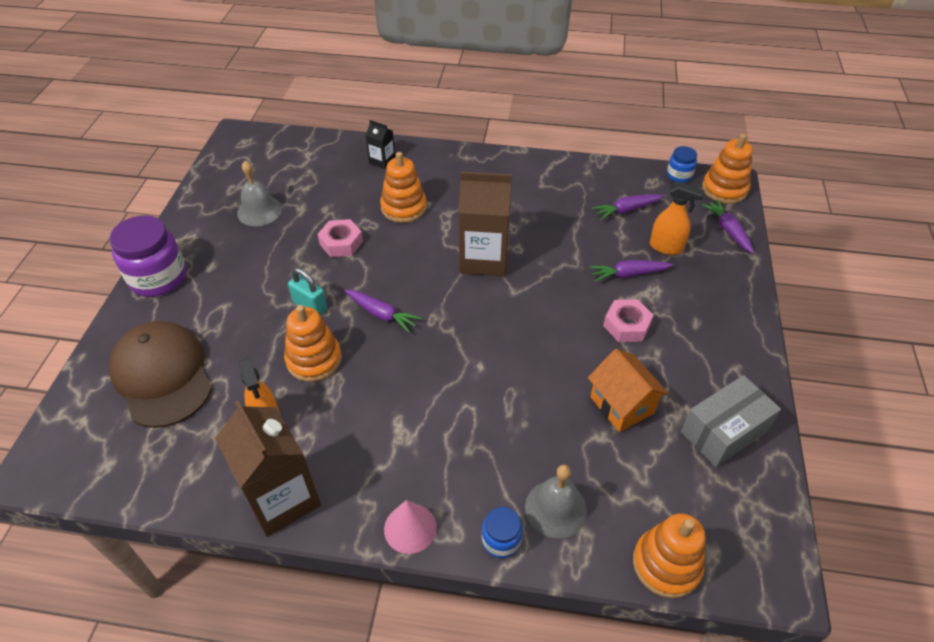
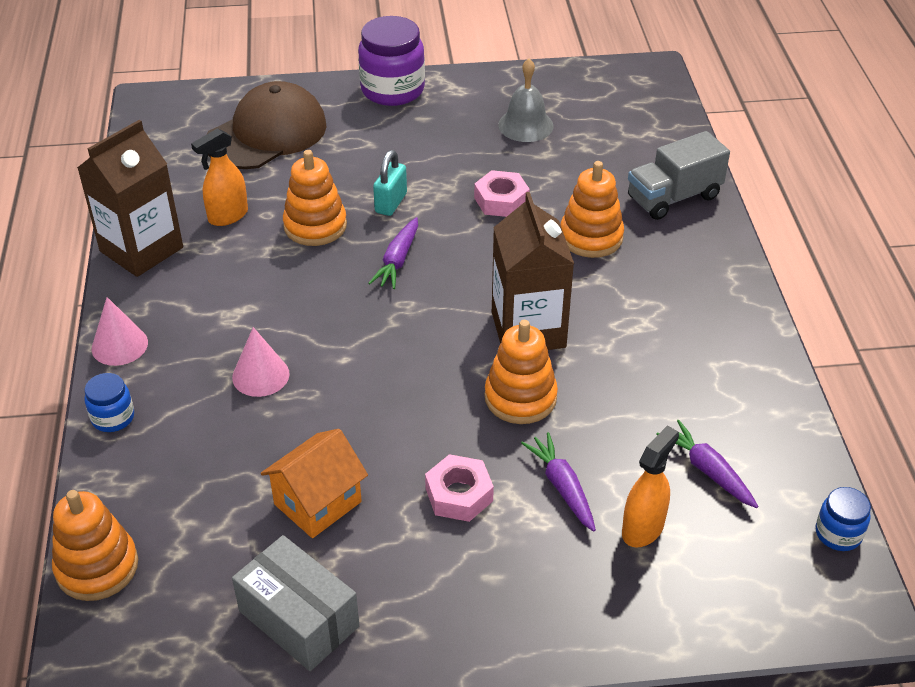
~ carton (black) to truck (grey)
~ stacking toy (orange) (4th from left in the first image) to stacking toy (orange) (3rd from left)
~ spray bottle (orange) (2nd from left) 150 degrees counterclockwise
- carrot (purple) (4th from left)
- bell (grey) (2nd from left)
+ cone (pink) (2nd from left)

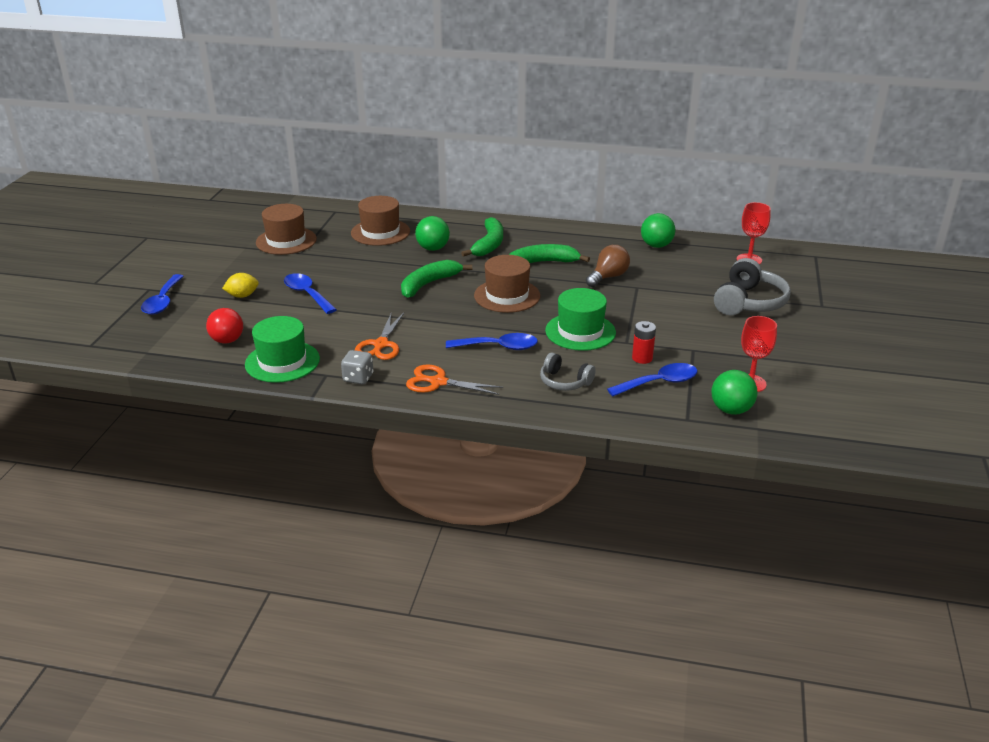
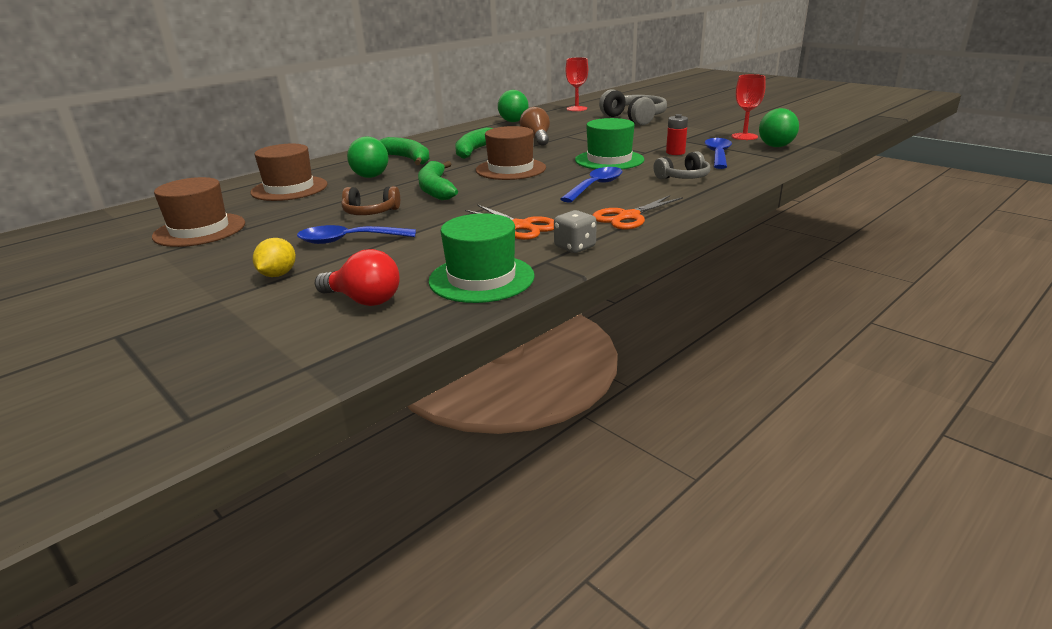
- spoon (blue) (1st from left)
+ headphones (brown)

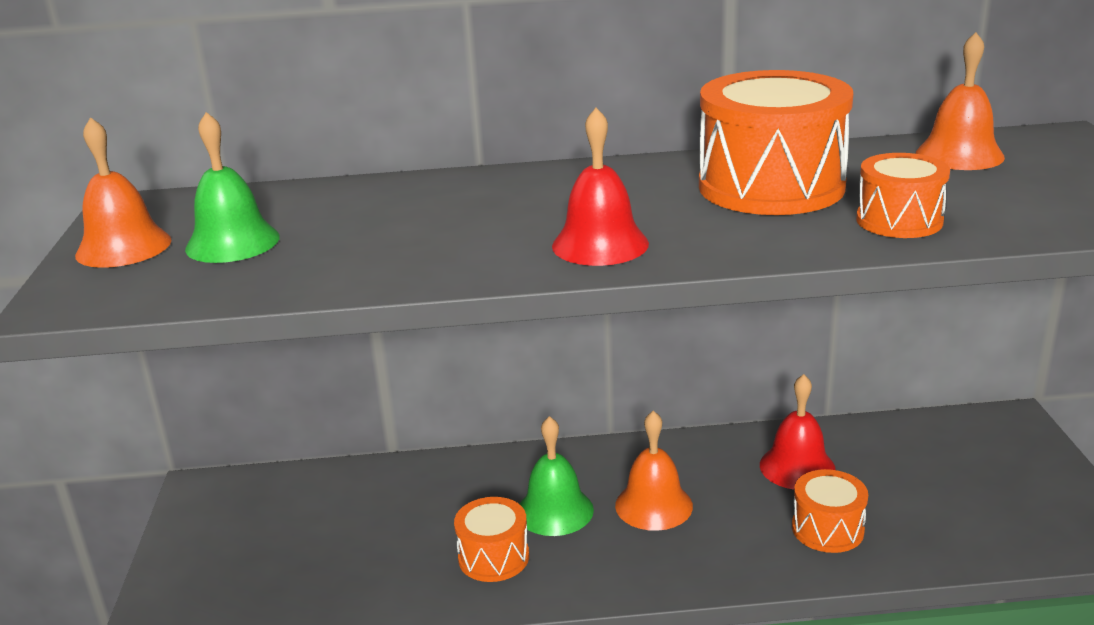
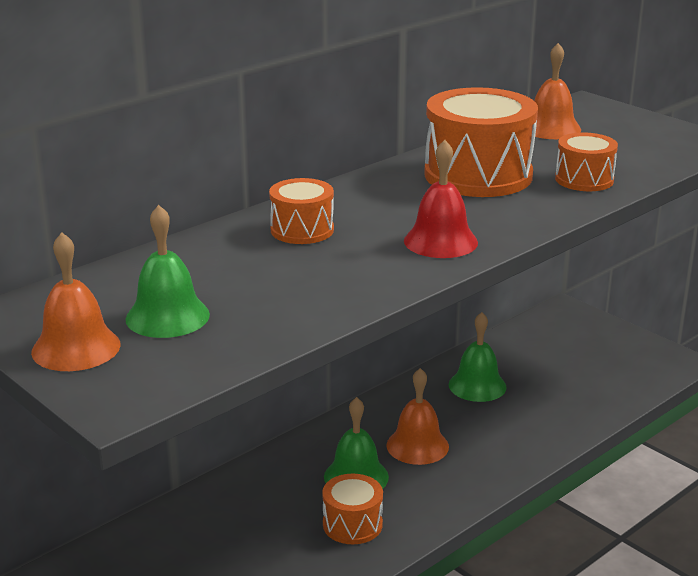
~ bell (red) (2nd from left) to bell (green) (3rd from left)
~ drum (orange) (3rd from left in the first image) to drum (orange) (1st from left)

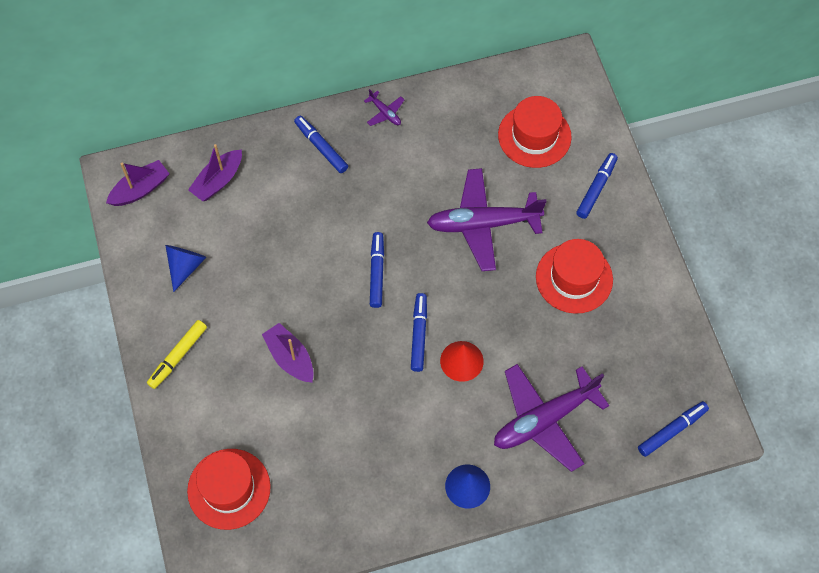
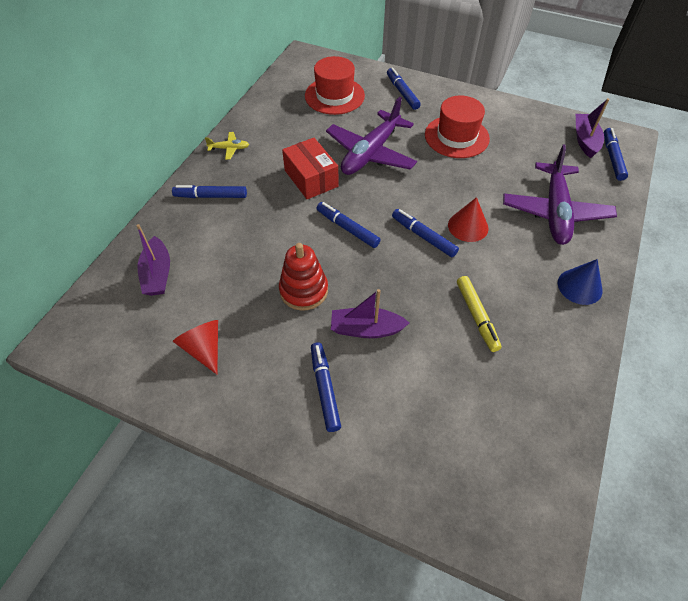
~ plane (purple) (1st from left) to plane (yellow)
~ boat (purple) (1st from left in the first image) to boat (purple) (3rd from left)
~ cone (blue) (1st from left) to cone (red) (1st from left)
~ marker (yellow)
- hat (red) (1st from left)
+ box (red)
+ stacking toy (red)
+ marker (blue) (2nd from left)

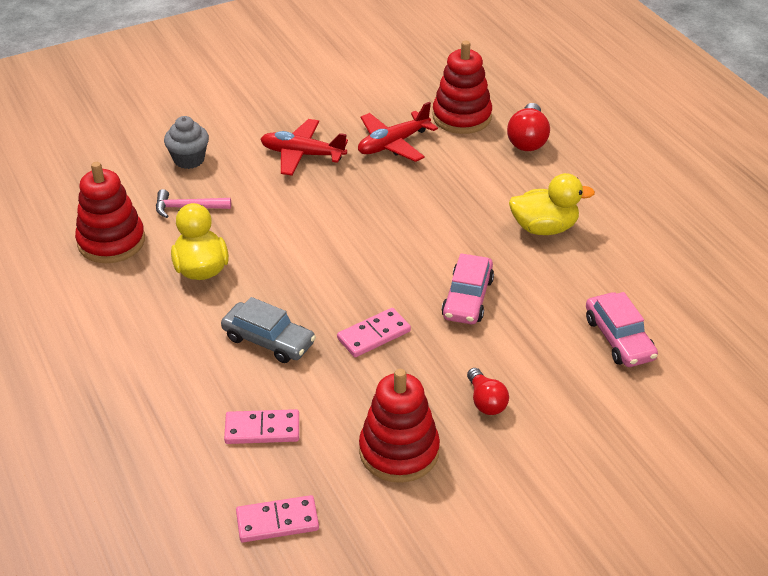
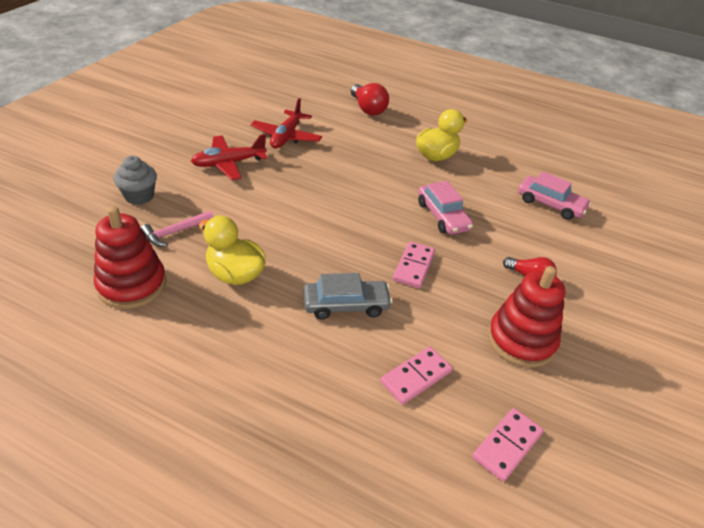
- stacking toy (red) (3rd from left)

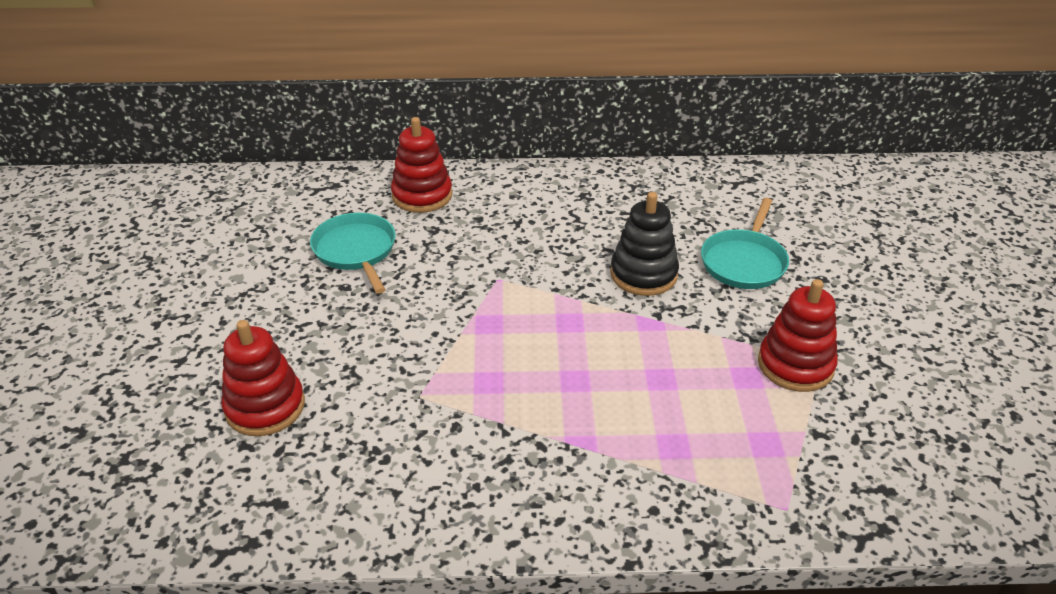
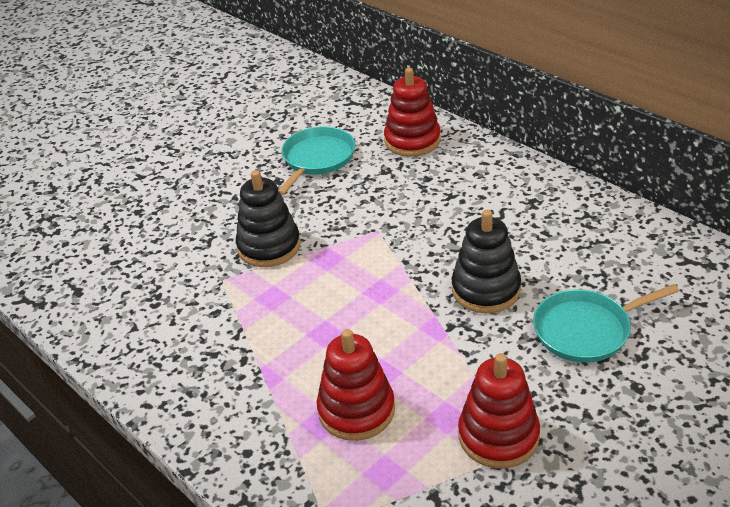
~ stacking toy (red) (1st from left)
+ stacking toy (black) (1st from left)

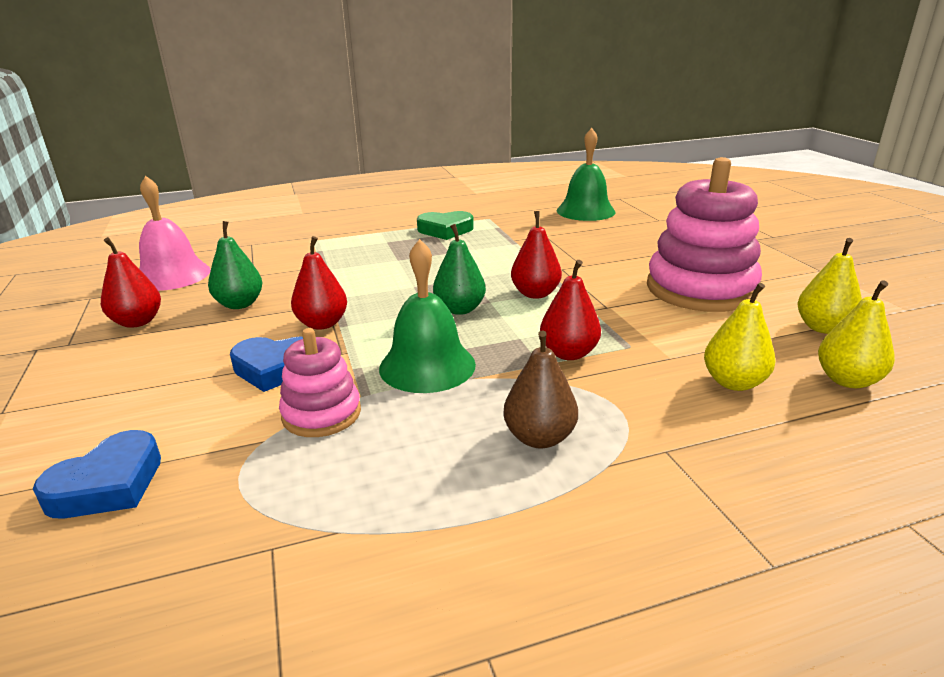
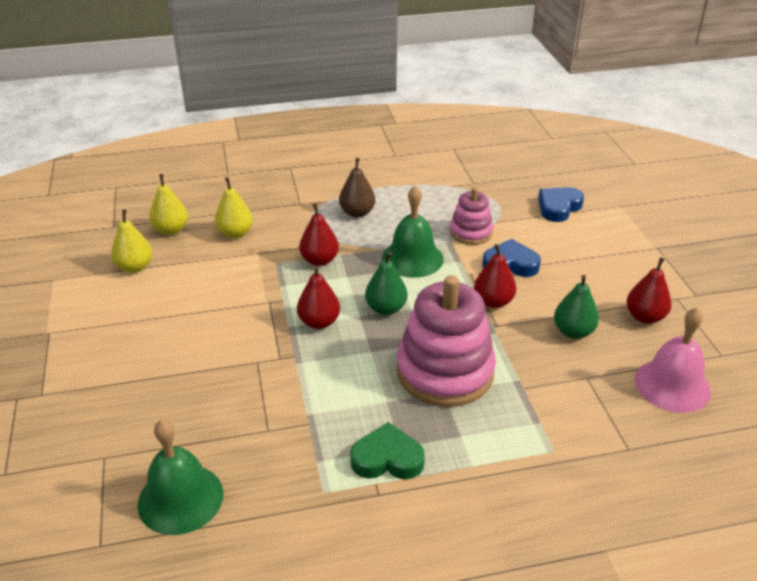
~ stacking toy (pink) (2nd from left in the first image) to stacking toy (pink) (1st from left)

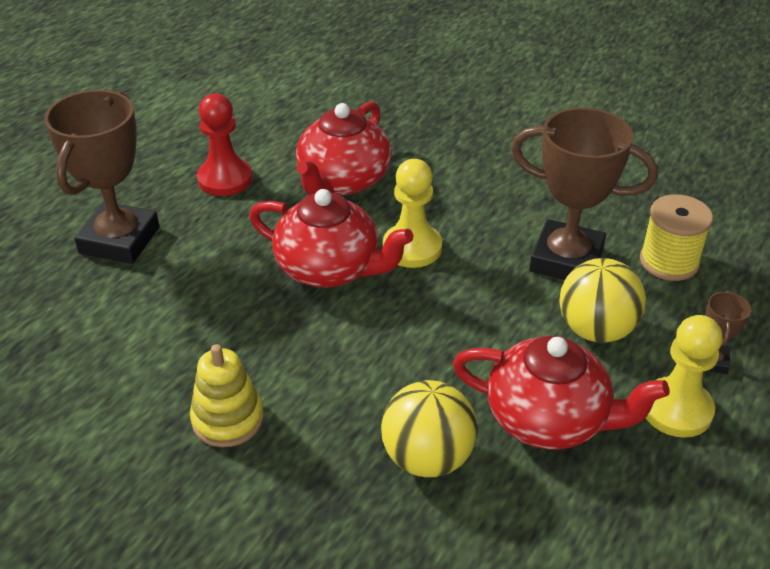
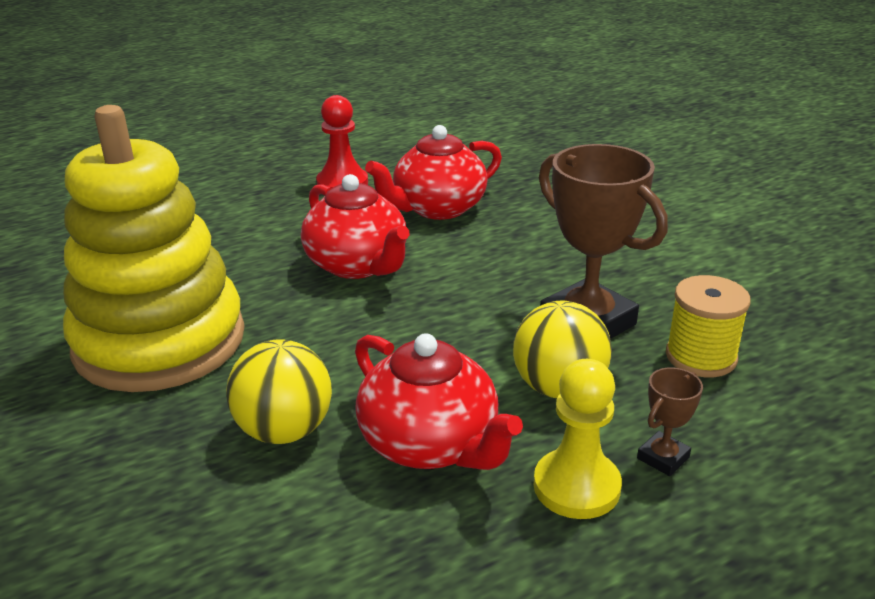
- trophy (brown) (1st from left)
- pawn (yellow) (1st from left)
~ stacking toy (yellow) x2.39

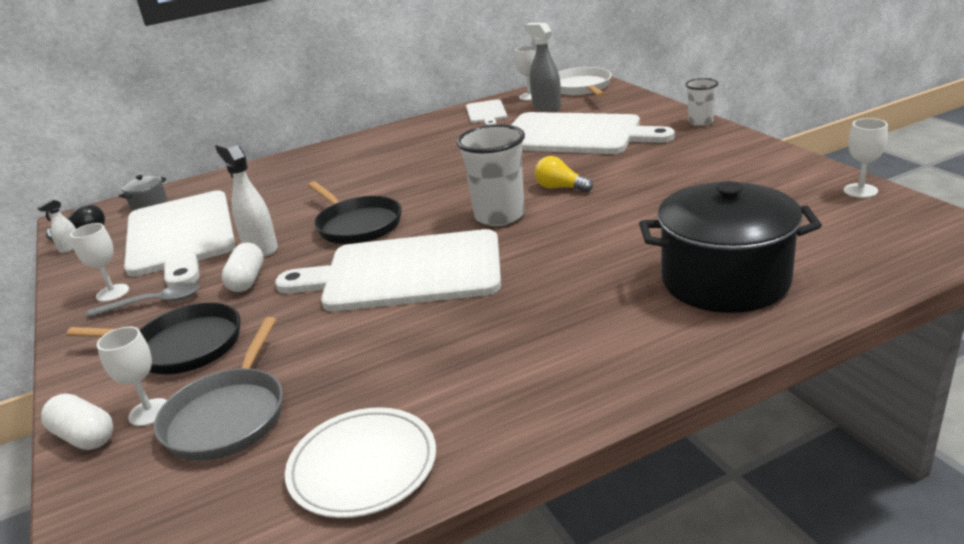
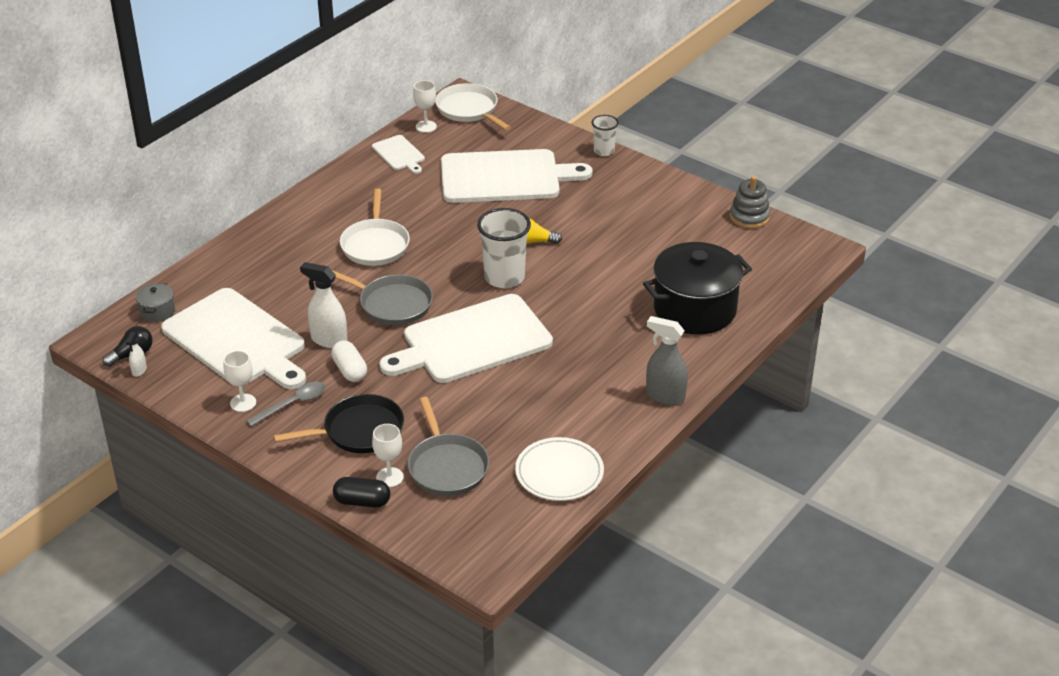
~ spray bottle (grey)
~ goblet (white) (4th from left) to stacking toy (grey)
~ pan (black) (2nd from left) to pan (grey) (1st from left)
~ capsule (white) (1st from left) to capsule (black)
+ pan (white) (1st from left)

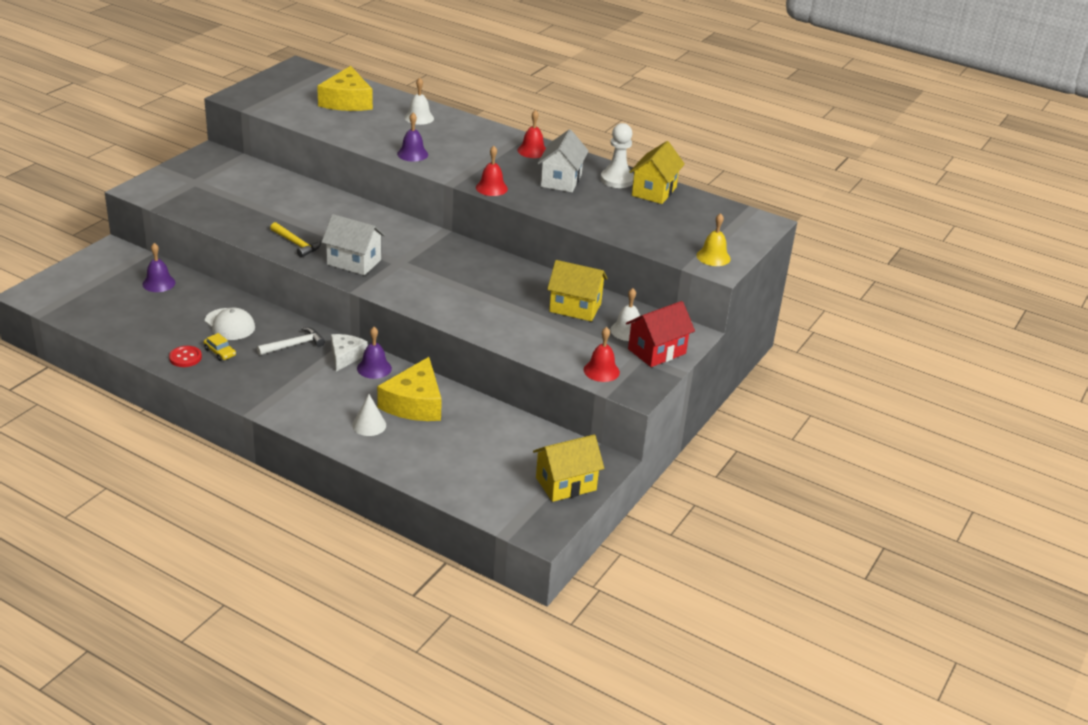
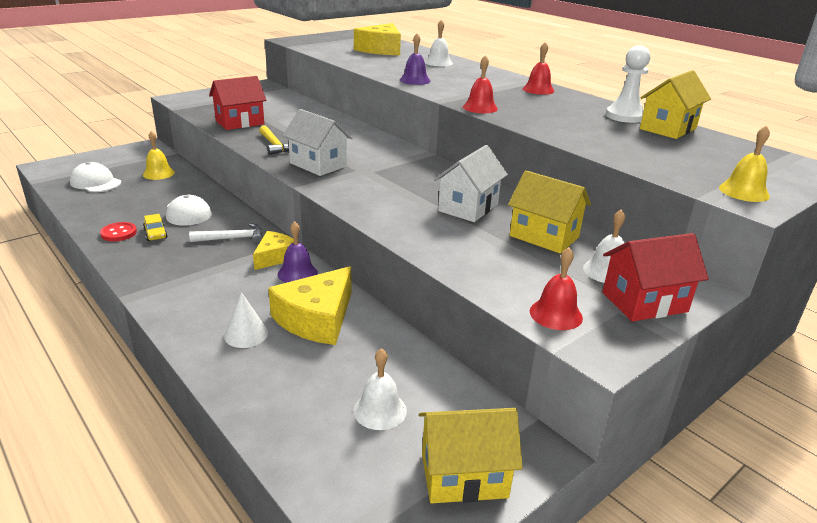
~ house (white) (2nd from left)
~ bell (purple) (1st from left) to bell (yellow) (1st from left)
~ cheese (white) to cheese (yellow) (1st from left)
+ house (red) (1st from left)
+ cap (white) (1st from left)
+ bell (white) (1st from left)

